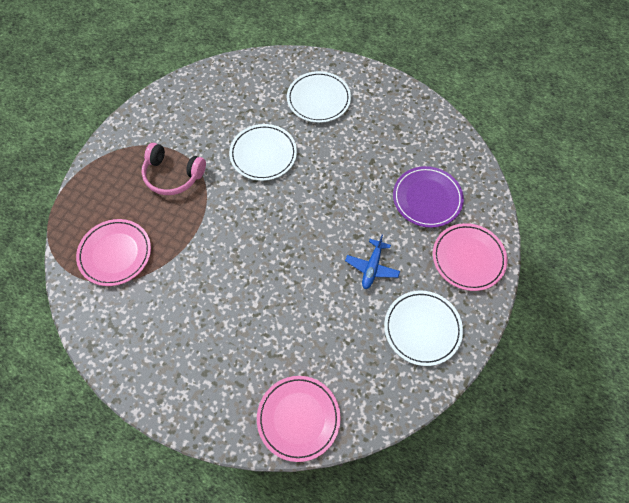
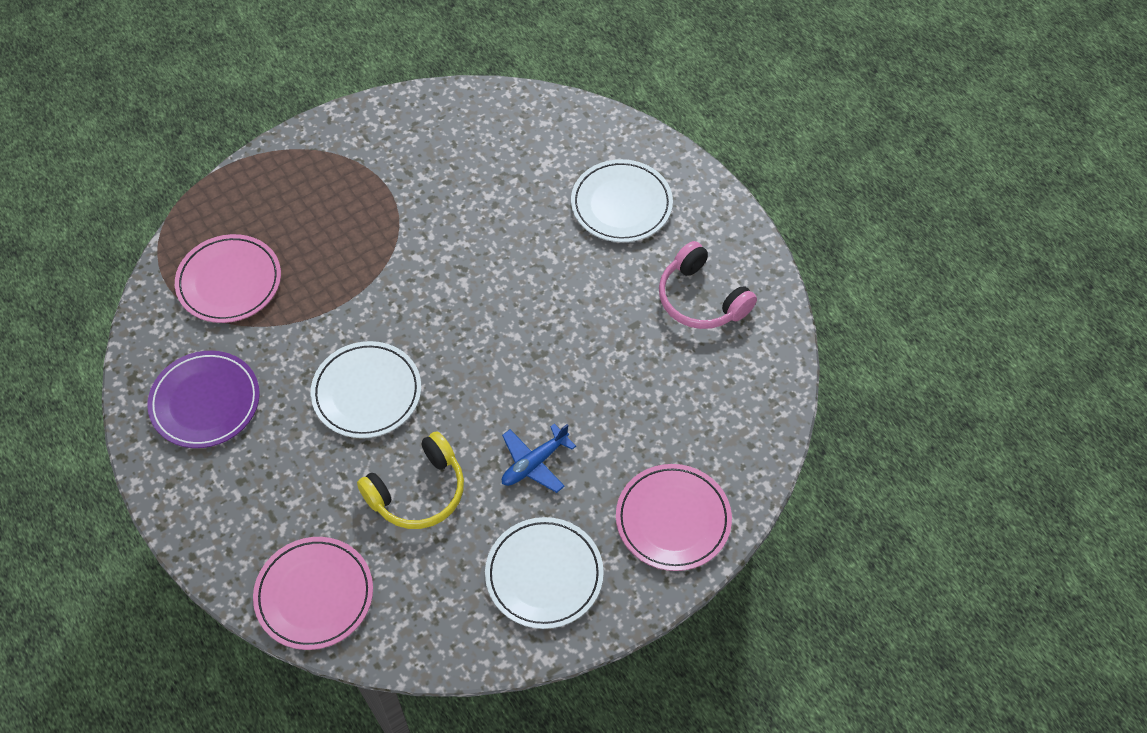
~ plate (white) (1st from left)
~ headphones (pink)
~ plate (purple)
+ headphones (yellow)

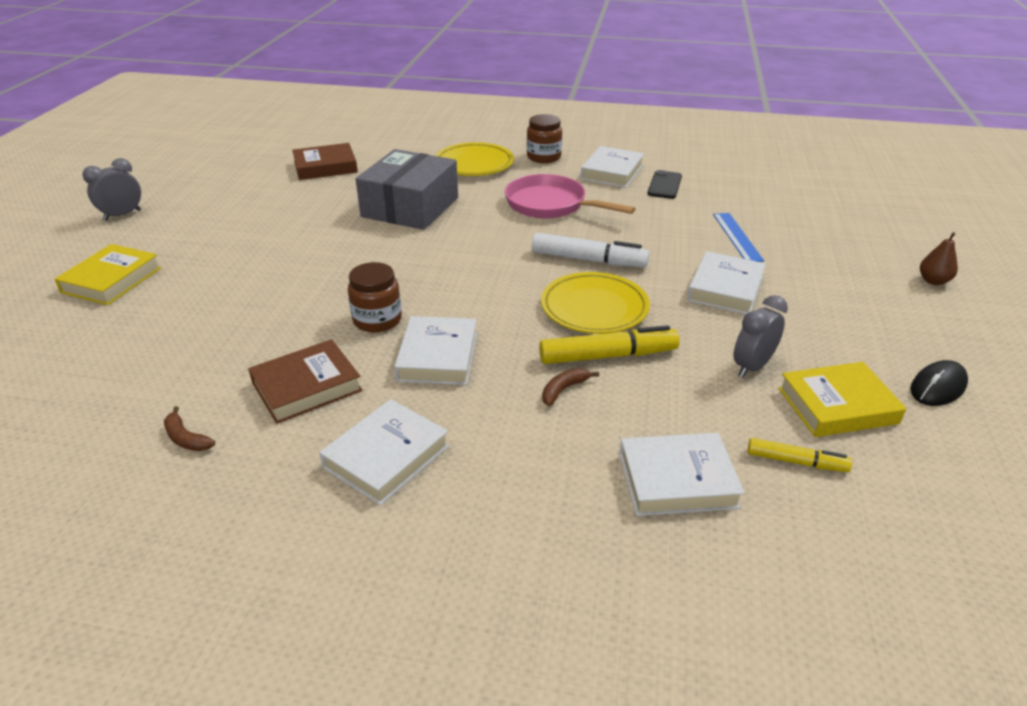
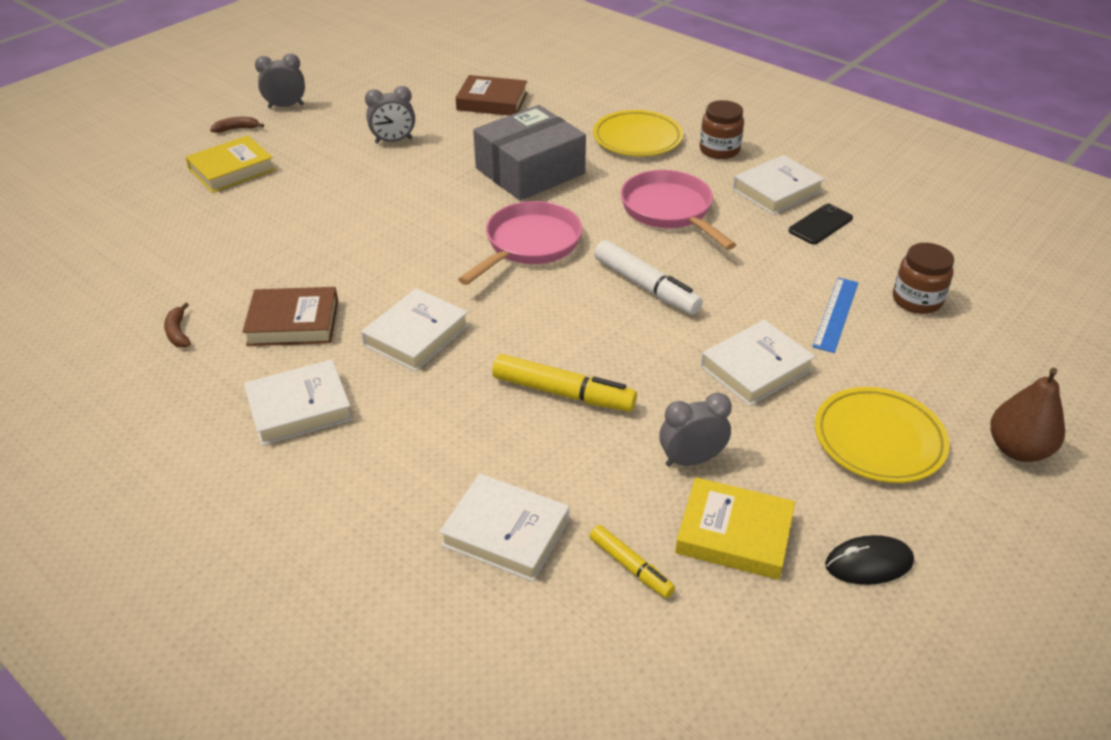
~ pear (brown) x1.57
~ jar (brown) (1st from left in the first image) to jar (brown) (2nd from left)
~ plate (yellow) (2nd from left)
~ banana (brown) (2nd from left)
+ clock (grey) (2nd from left)
+ pan (pink) (1st from left)

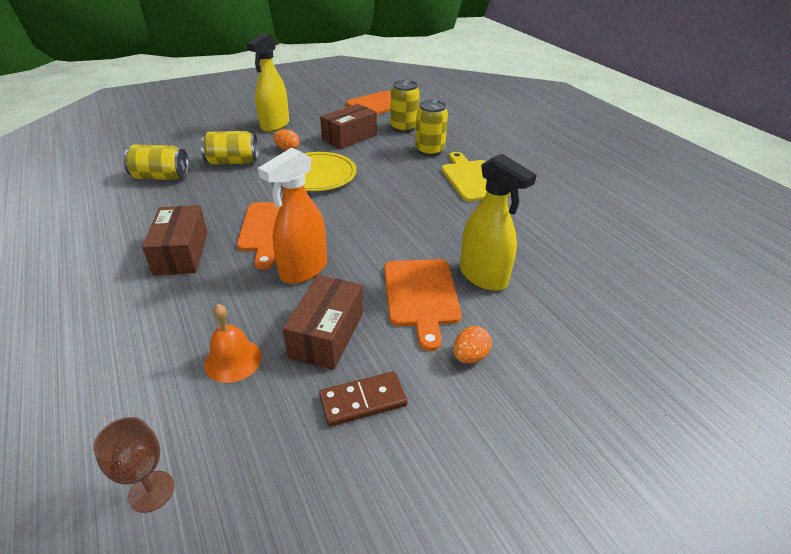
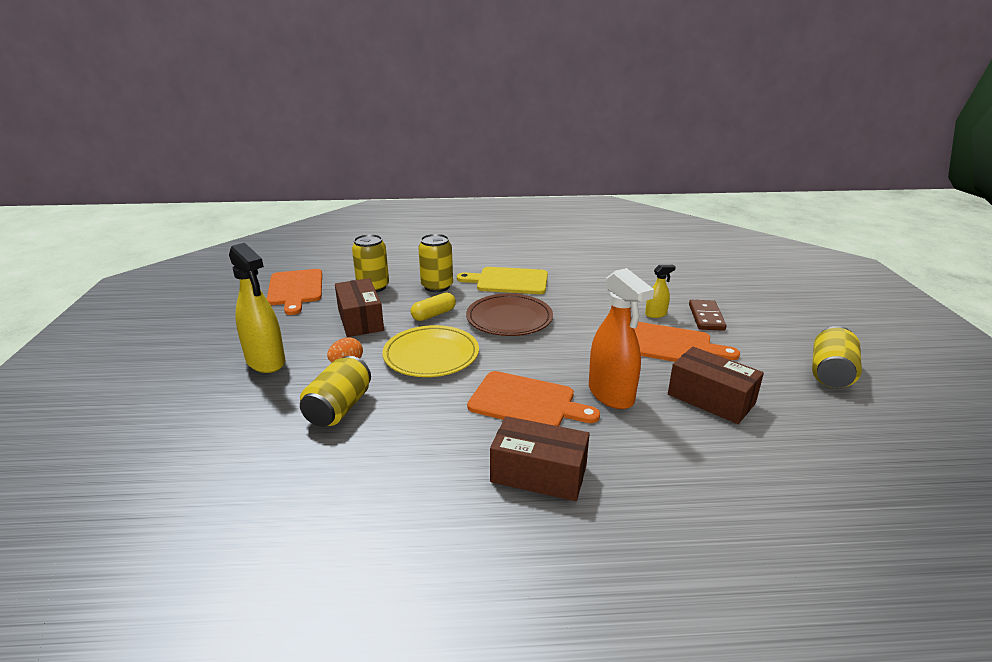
~ can (yellow) (1st from left in the first image) to can (yellow) (4th from left)
~ spray bottle (yellow) (2nd from left) x0.49
- bell (orange)
- egg (orange) (2nd from left)
~ domino (brown)
- goblet (brown)
+ capsule (yellow)
+ plate (brown)

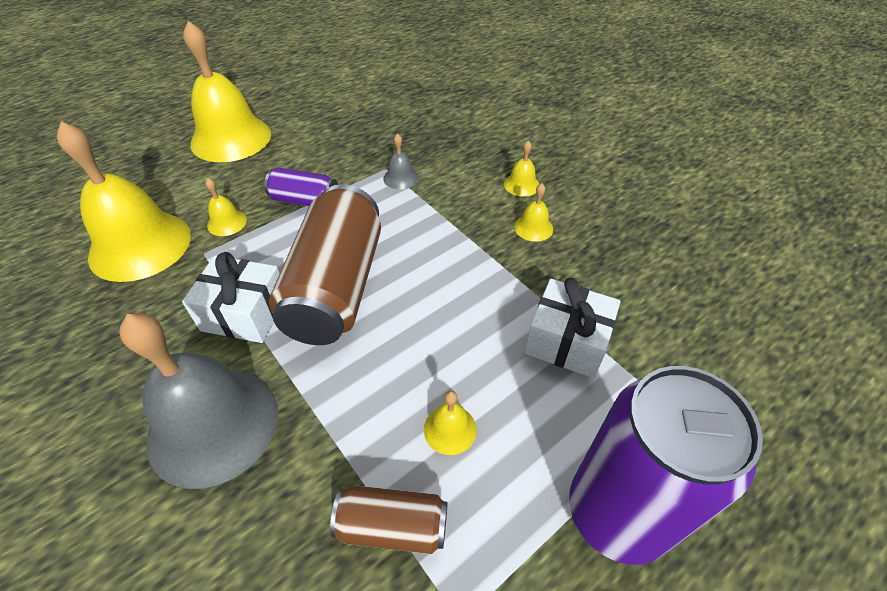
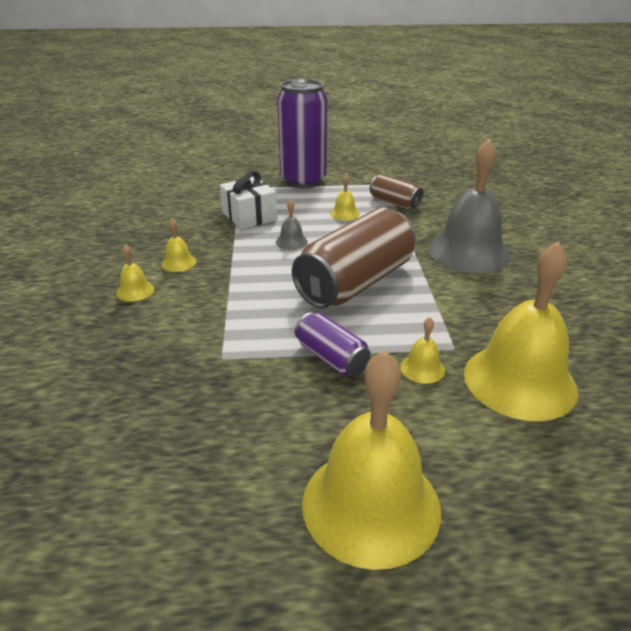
~ bell (grey) (2nd from left in the first image) to bell (grey) (1st from left)
- gift (white) (1st from left)

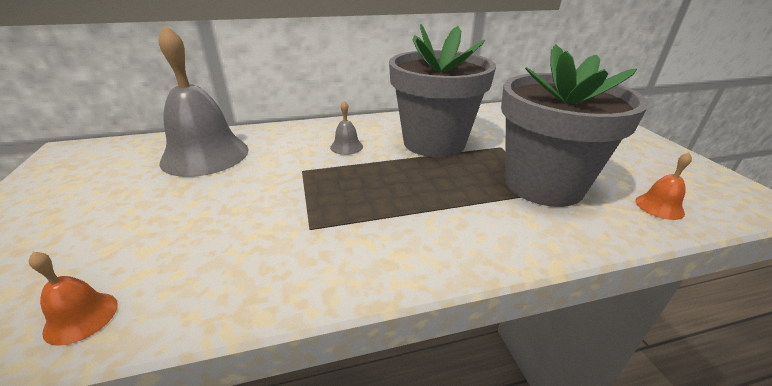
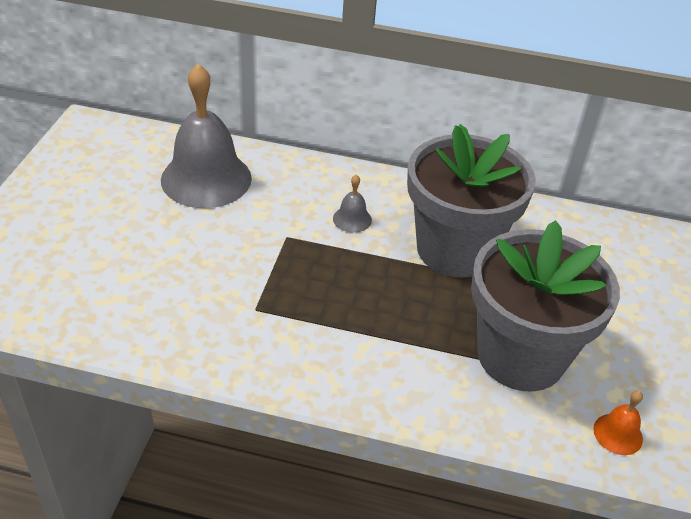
- bell (orange) (1st from left)

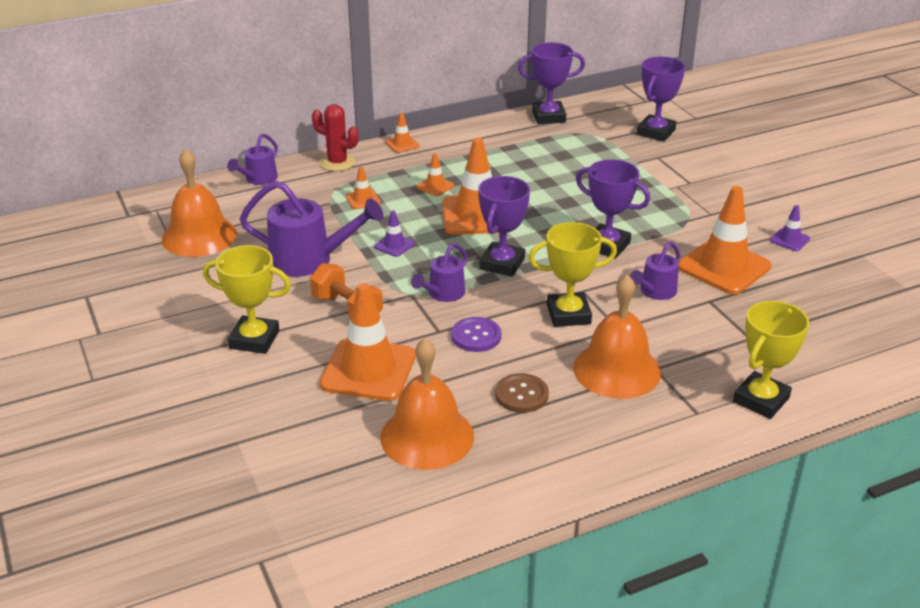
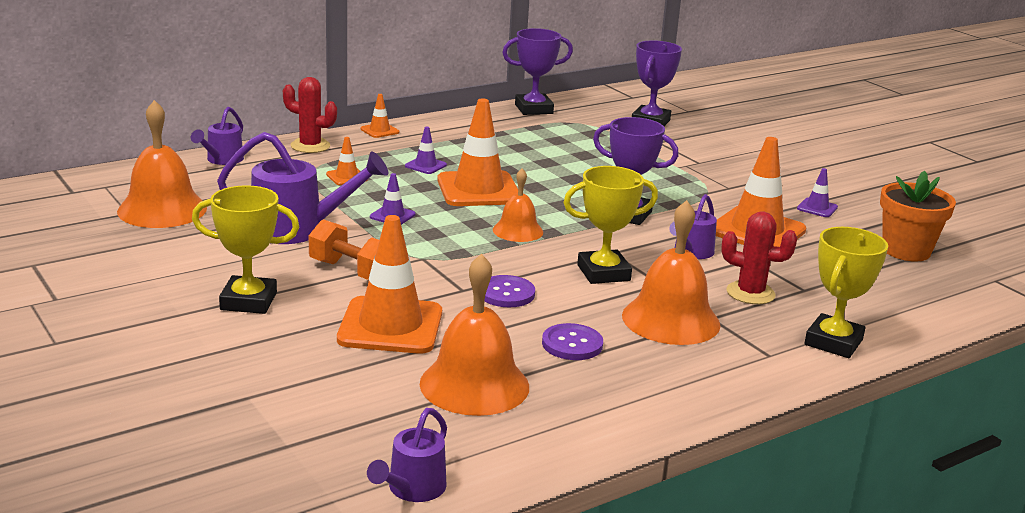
~ traffic cone (orange) (4th from left) to traffic cone (purple) (2nd from left)
~ trophy (purple) (1st from left) to bell (orange) (3rd from left)
~ watering can (purple) (3rd from left)
~ button (brown) to button (purple) (2nd from left)
+ flower pot (orange)
+ cactus (red) (2nd from left)

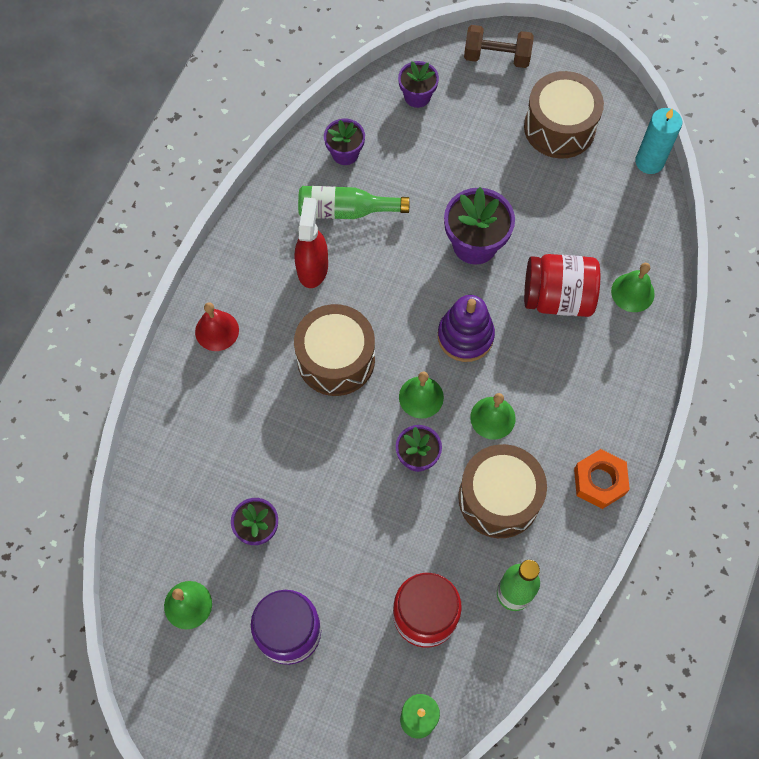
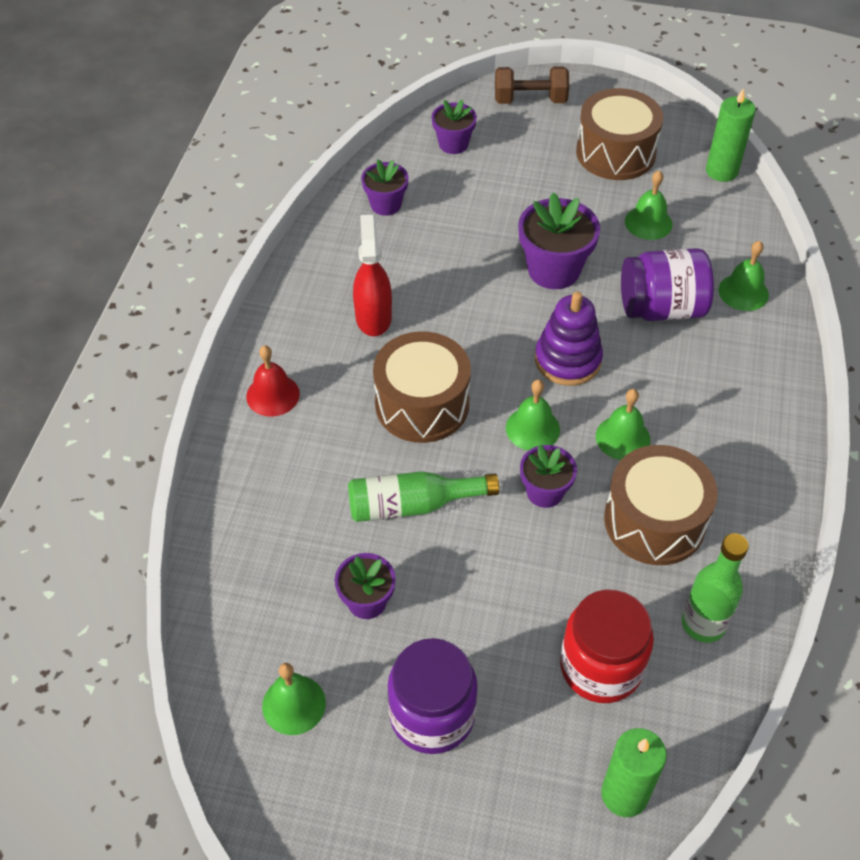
~ candle (turquoise) to candle (green) (2nd from left)
~ bottle (green) (1st from left)
~ jar (red) (2nd from left) to jar (purple) (2nd from left)
- nut (orange)
+ bell (green) (4th from left)

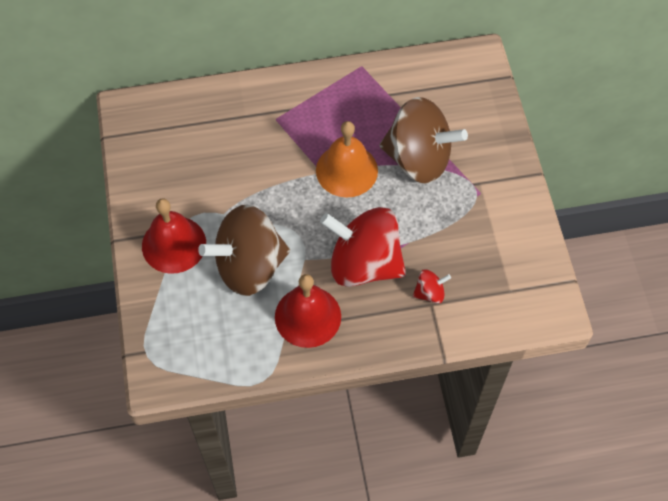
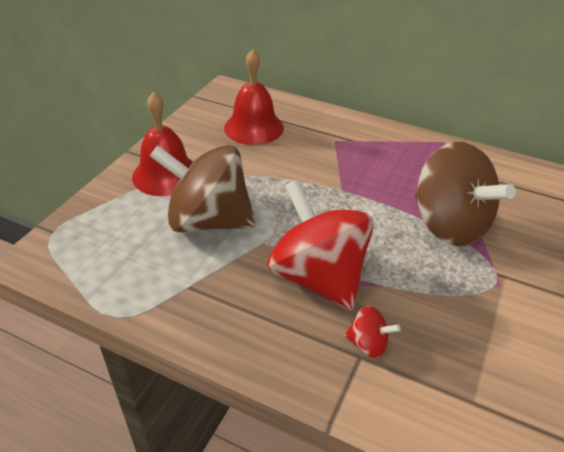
- bell (orange)
~ bell (red) (2nd from left)

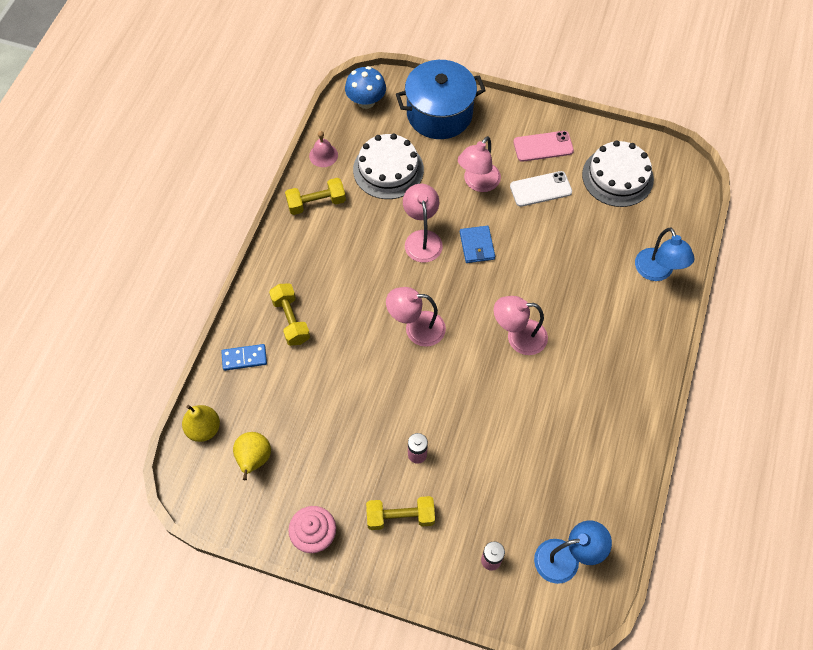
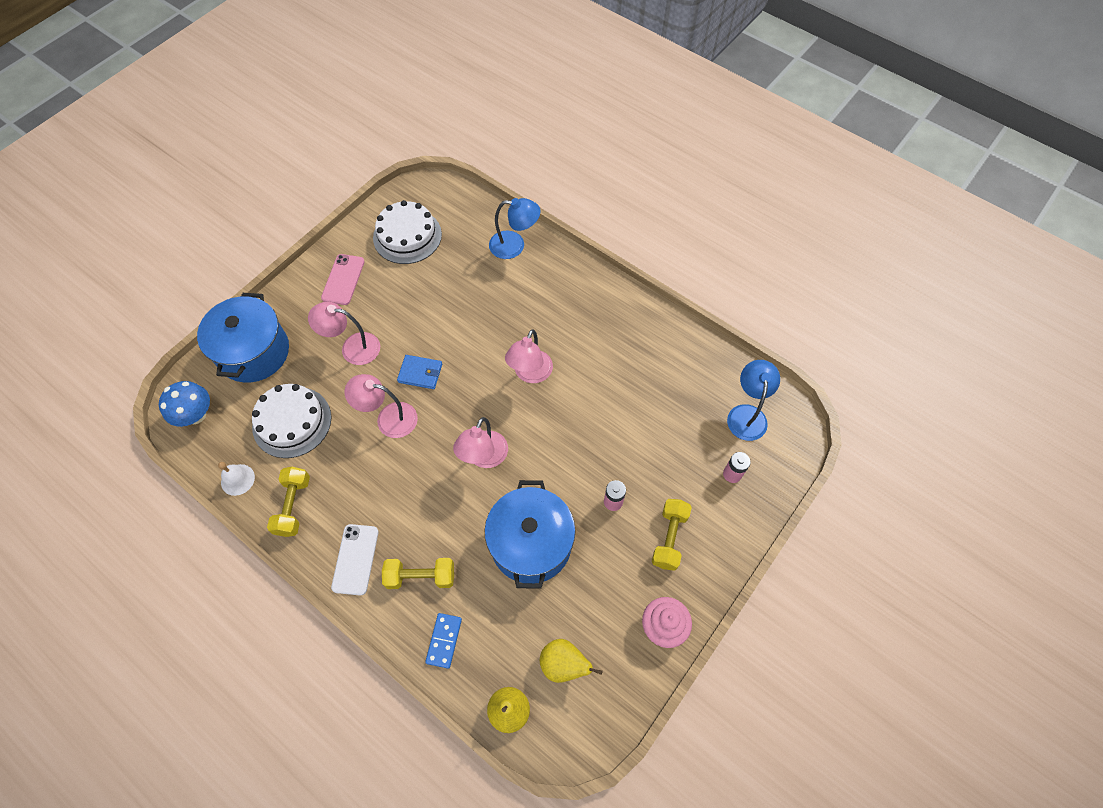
~ bell (pink) to bell (white)
~ lamp (pink) (3rd from left in the first image) 135 degrees clockwise
~ phone (white)
+ pot (blue) (2nd from left)

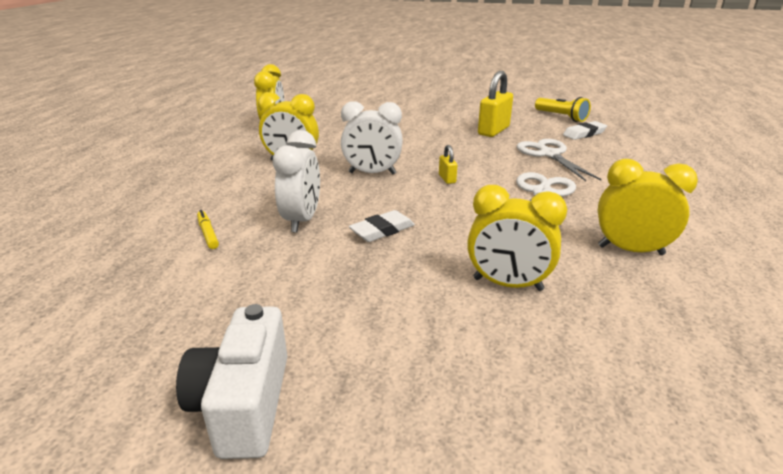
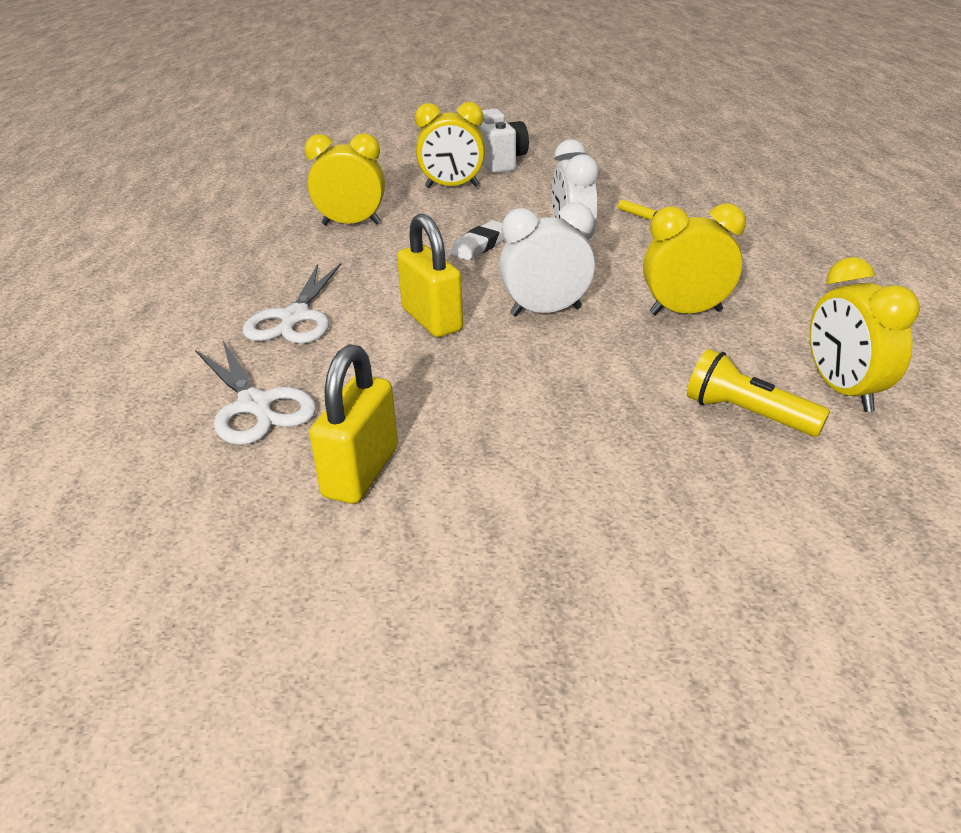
~ flashlight (yellow)
- eraser (white) (2nd from left)
~ padlock (yellow) (1st from left in the first image) x2.06
~ clock (yellow) (4th from left in the first image) to clock (yellow) (2nd from left)

